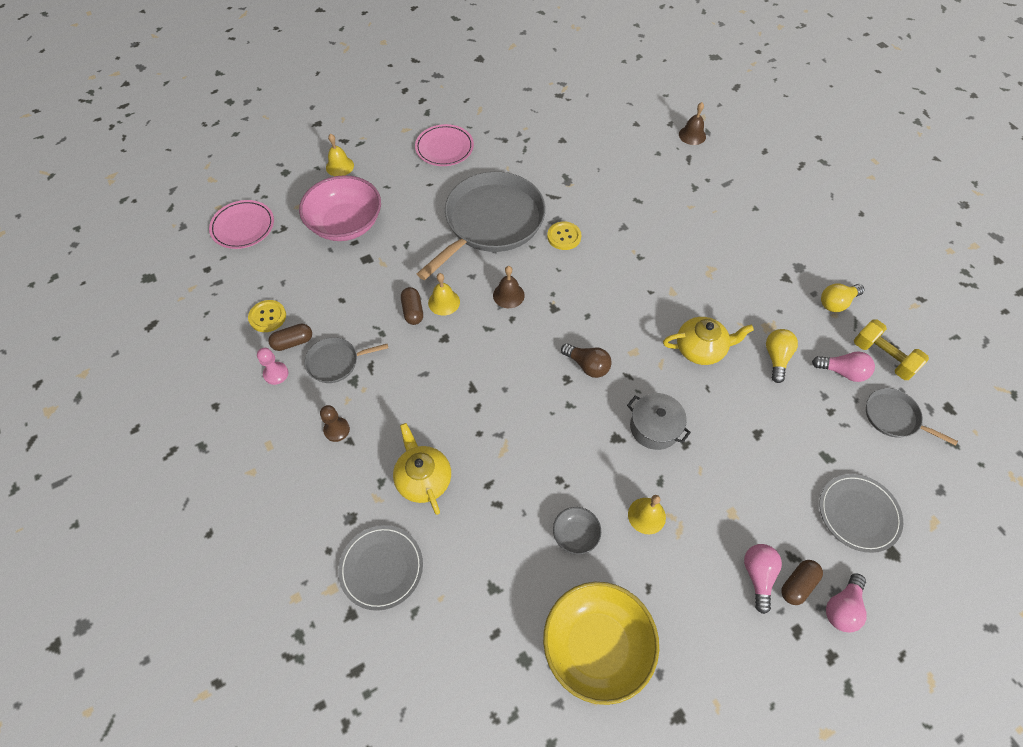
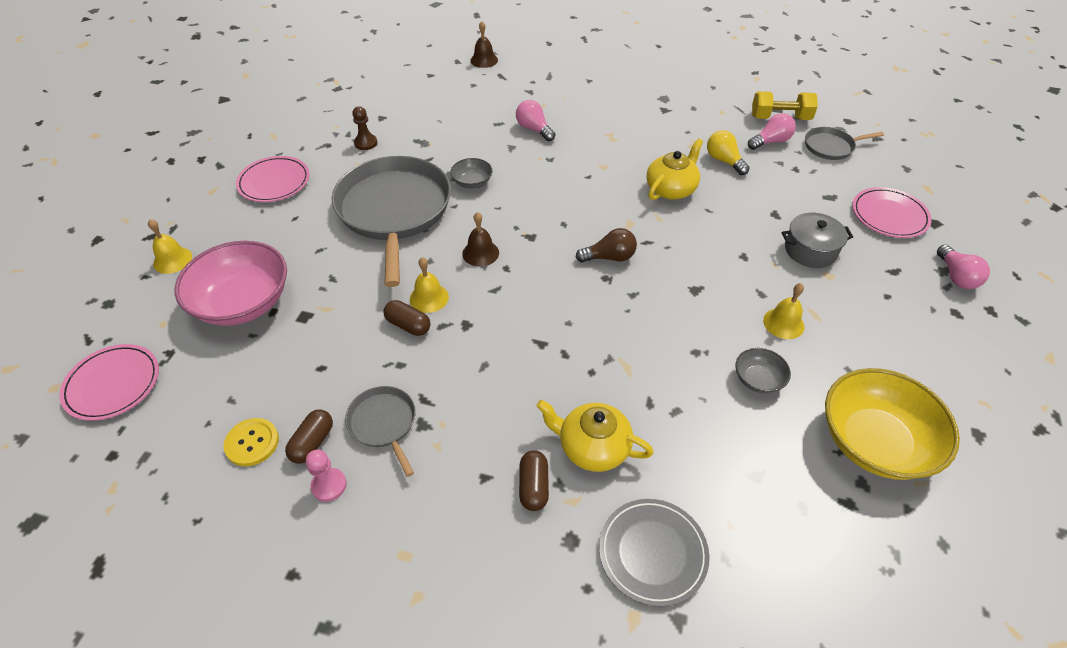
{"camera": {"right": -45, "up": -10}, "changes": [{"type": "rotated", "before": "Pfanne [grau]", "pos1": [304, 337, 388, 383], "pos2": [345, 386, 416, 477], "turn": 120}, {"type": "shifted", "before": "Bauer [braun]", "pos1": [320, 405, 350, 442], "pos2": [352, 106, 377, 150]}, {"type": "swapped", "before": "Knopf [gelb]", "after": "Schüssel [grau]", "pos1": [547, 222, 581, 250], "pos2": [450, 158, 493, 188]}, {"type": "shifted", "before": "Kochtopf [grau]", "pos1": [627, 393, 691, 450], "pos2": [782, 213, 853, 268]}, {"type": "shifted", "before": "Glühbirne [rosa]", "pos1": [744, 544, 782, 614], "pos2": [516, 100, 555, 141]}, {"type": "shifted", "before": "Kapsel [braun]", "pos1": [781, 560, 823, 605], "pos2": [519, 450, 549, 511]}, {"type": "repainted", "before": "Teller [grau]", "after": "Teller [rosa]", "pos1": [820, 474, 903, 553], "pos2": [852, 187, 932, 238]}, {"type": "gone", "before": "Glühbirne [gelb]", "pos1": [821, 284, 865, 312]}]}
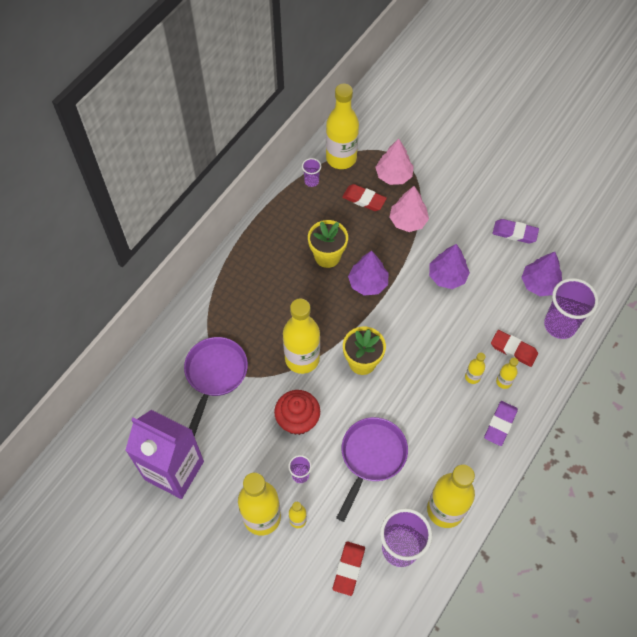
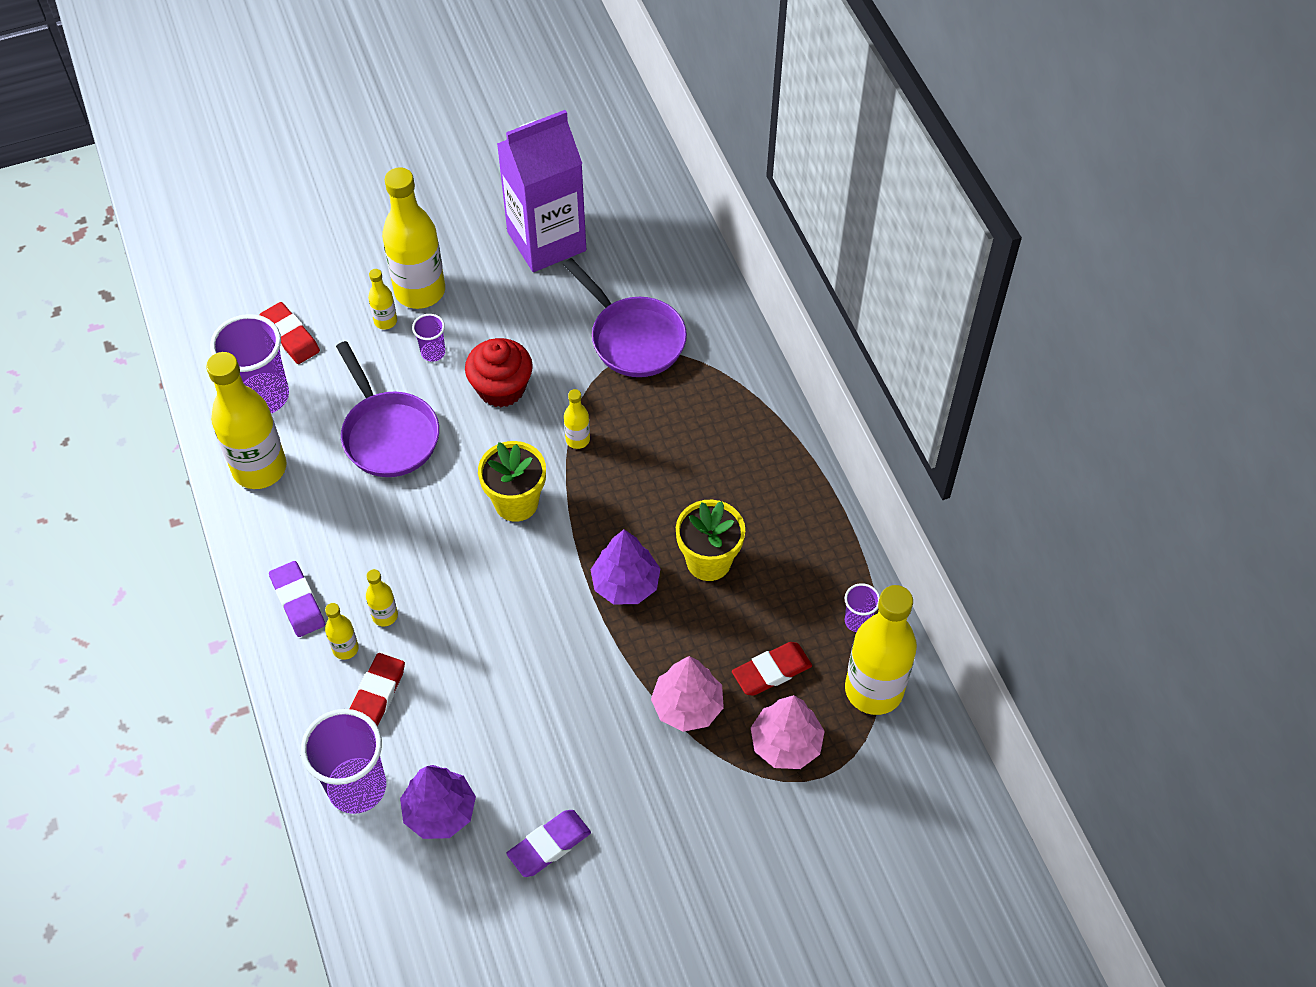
{"camera": {"right": 125, "up": -5}, "changes": [{"type": "scaled", "before": "Flasche [gelb]", "pos1": [283, 299, 320, 374], "pos2": [564, 389, 590, 449], "scale": 0.45}, {"type": "gone", "before": "Baum [lila]", "pos1": [429, 244, 470, 289]}, {"type": "rotated", "before": "Radiergummi [rot]", "pos1": [491, 330, 538, 367], "pos2": [349, 653, 405, 727], "turn": -45}]}
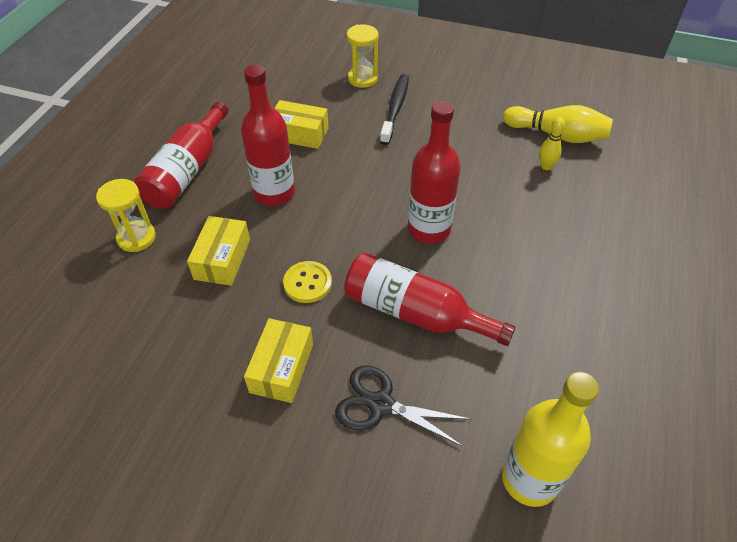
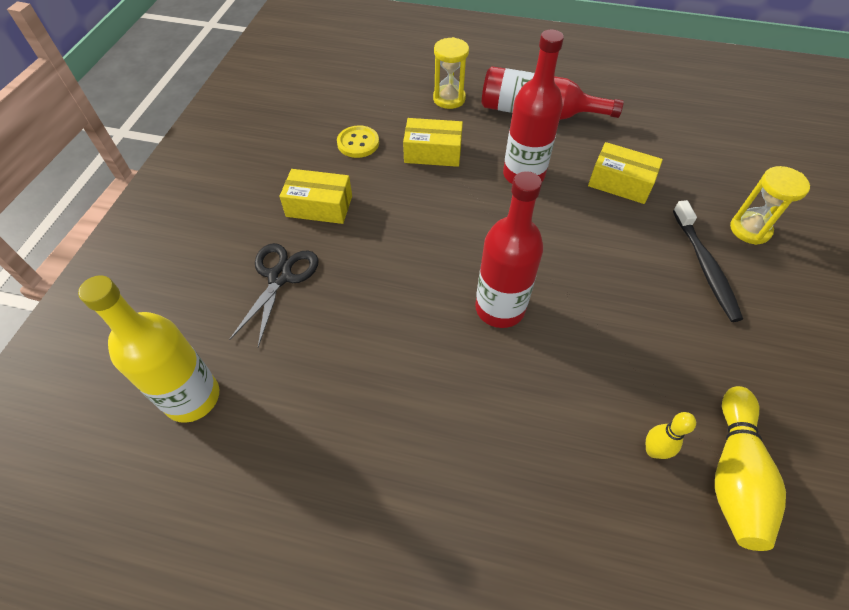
{"camera": {"right": 85, "up": 5}, "changes": [{"type": "rotated", "before": "Schachtel [gelb]", "pos1": [274, 100, 329, 149], "pos2": [588, 142, 663, 204], "turn": -75}, {"type": "shifted", "before": "Knopf [gelb]", "pos1": [283, 261, 332, 303], "pos2": [337, 125, 379, 158]}, {"type": "gone", "before": "Flasche [rot]", "pos1": [344, 253, 516, 346]}, {"type": "rotated", "before": "Zahnbürste [schwarz]", "pos1": [380, 74, 409, 145], "pos2": [673, 200, 743, 322], "turn": 75}]}
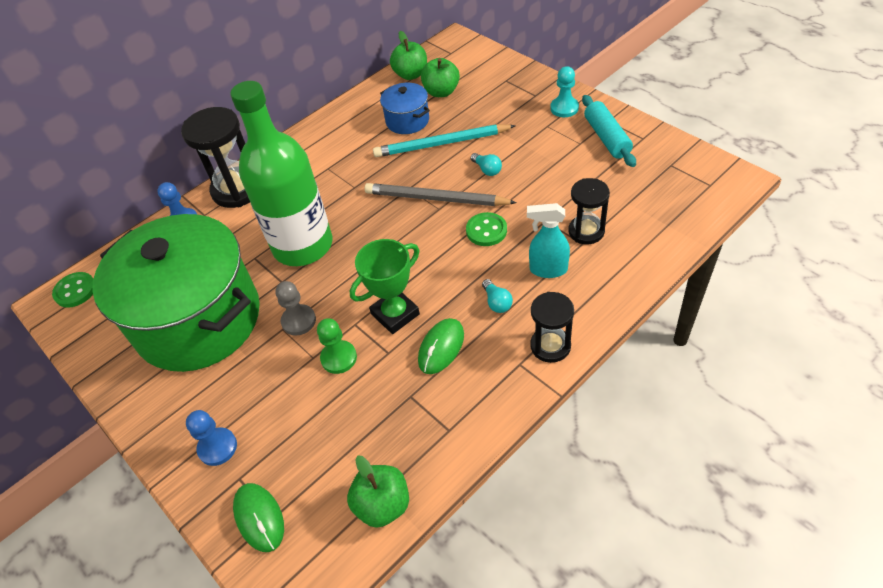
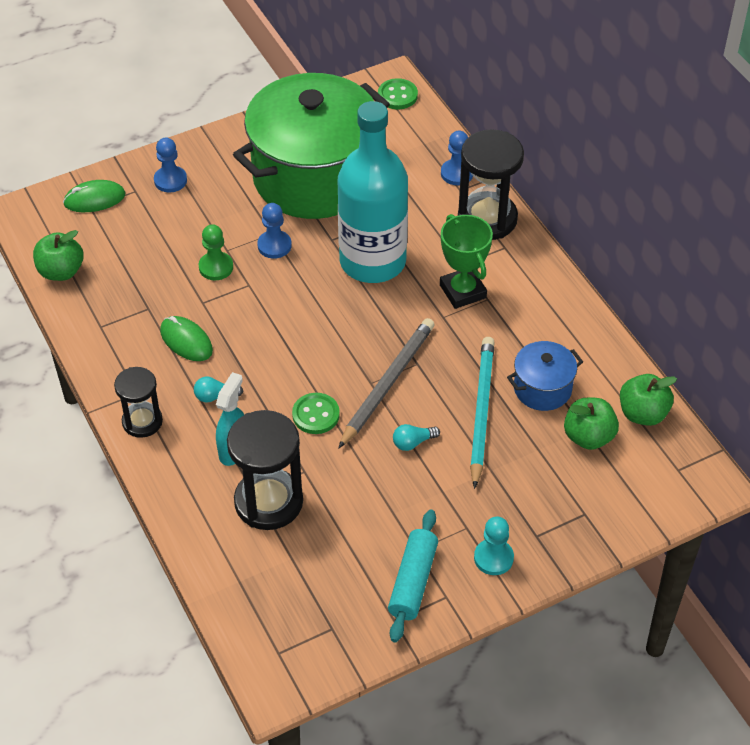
{"camera": {"right": 100, "up": 0}, "changes": [{"type": "repainted", "before": "Flasche [grün]", "after": "Flasche [türkis]", "pos1": [230, 81, 333, 266], "pos2": [338, 101, 408, 283]}, {"type": "repainted", "before": "Bauer [grau]", "after": "Bauer [blau]", "pos1": [276, 281, 316, 335], "pos2": [257, 203, 292, 259]}, {"type": "shifted", "before": "Pokal [grün]", "pos1": [350, 239, 420, 334], "pos2": [440, 214, 493, 309]}, {"type": "scaled", "before": "Sanduhr [schwarz]", "pos1": [568, 178, 610, 244], "pos2": [227, 410, 303, 530], "scale": 1.64}, {"type": "rotated", "before": "Nudelholz [türkis]", "pos1": [582, 95, 636, 167], "pos2": [388, 509, 438, 643], "turn": -75}]}
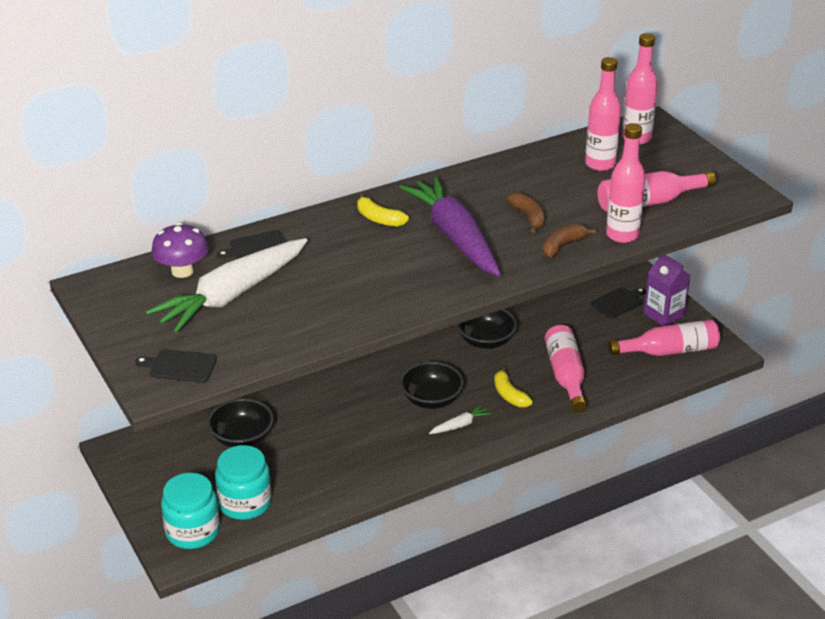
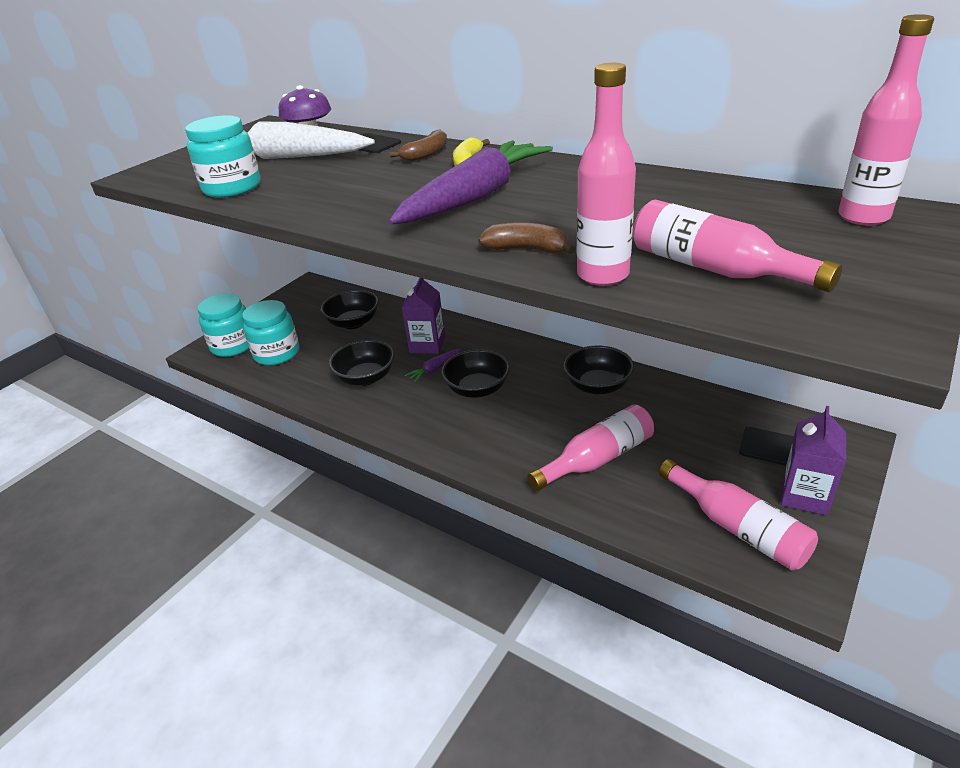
{"camera": {"right": 65, "up": 0}, "changes": [{"type": "gone", "before": "Schneidebrett [schwarz]", "pos1": [135, 349, 217, 383]}, {"type": "gone", "before": "Karotte [weiß]", "pos1": [429, 405, 492, 434]}, {"type": "gone", "before": "Banane [gelb]", "pos1": [494, 366, 533, 407]}, {"type": "shifted", "before": "Banane [braun]", "pos1": [507, 192, 545, 233], "pos2": [390, 129, 447, 162]}, {"type": "gone", "before": "Flasche [rosa]", "pos1": [585, 57, 621, 171]}, {"type": "new", "after": "Einmachglas [türkis]", "pos2": [185, 115, 261, 198]}, {"type": "new", "after": "Schüssel [schwarz]", "pos2": [329, 340, 395, 386]}, {"type": "new", "after": "Getränkekarton [lila]", "pos2": [402, 278, 445, 354]}, {"type": "new", "after": "Karotte [lila]", "pos2": [405, 348, 462, 382]}]}
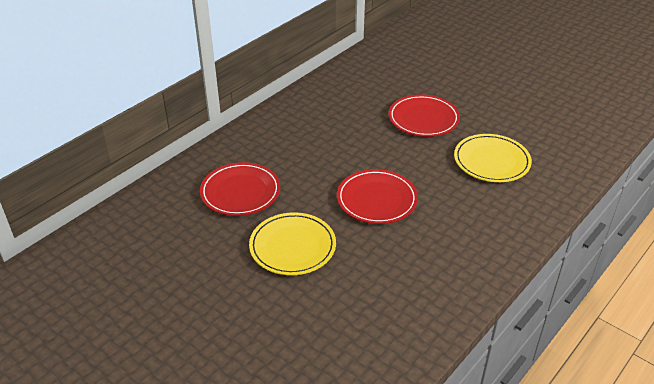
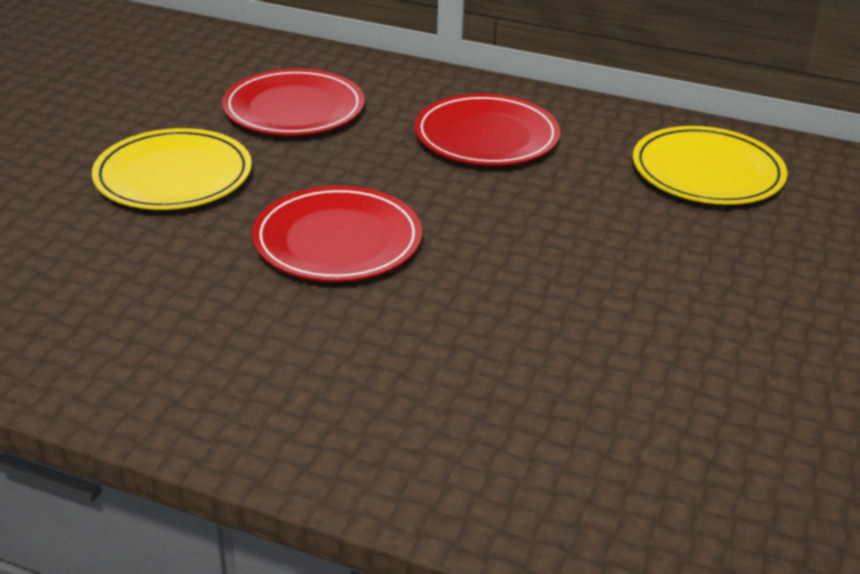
{"camera": {"right": 70, "up": -5}, "changes": [{"type": "shifted", "before": "Teller [rot]", "pos1": [389, 94, 460, 137], "pos2": [414, 94, 560, 166]}, {"type": "shifted", "before": "Teller [gelb]", "pos1": [454, 134, 532, 182], "pos2": [633, 126, 787, 205]}]}
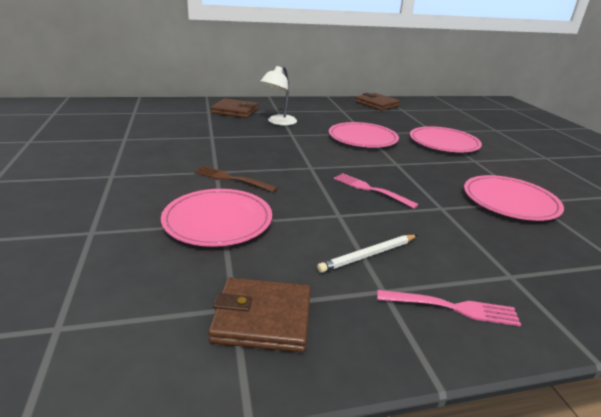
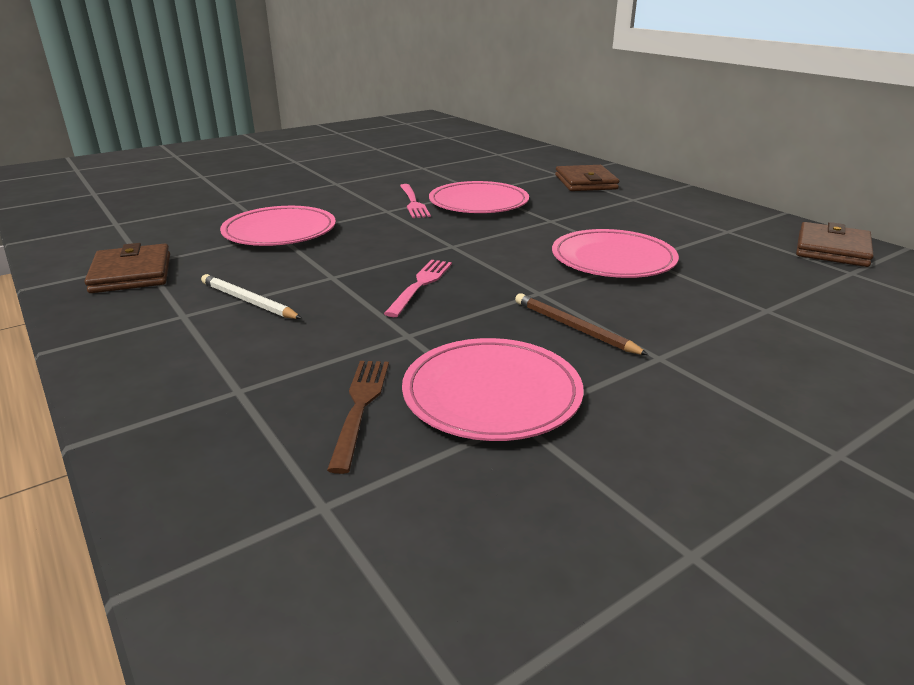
{"camera": {"right": 70, "up": 0}, "changes": [{"type": "shifted", "before": "Gabel [braun]", "pos1": [194, 166, 278, 192], "pos2": [327, 361, 389, 474]}, {"type": "gone", "before": "Lampe [weiß]", "pos1": [260, 66, 297, 126]}, {"type": "shifted", "before": "Gabel [rosa]", "pos1": [377, 290, 521, 326], "pos2": [400, 184, 431, 218]}, {"type": "shifted", "before": "Teller [rosa]", "pos1": [410, 126, 482, 152], "pos2": [429, 181, 529, 213]}, {"type": "new", "after": "Bleistift [braun]", "pos2": [515, 293, 649, 355]}]}
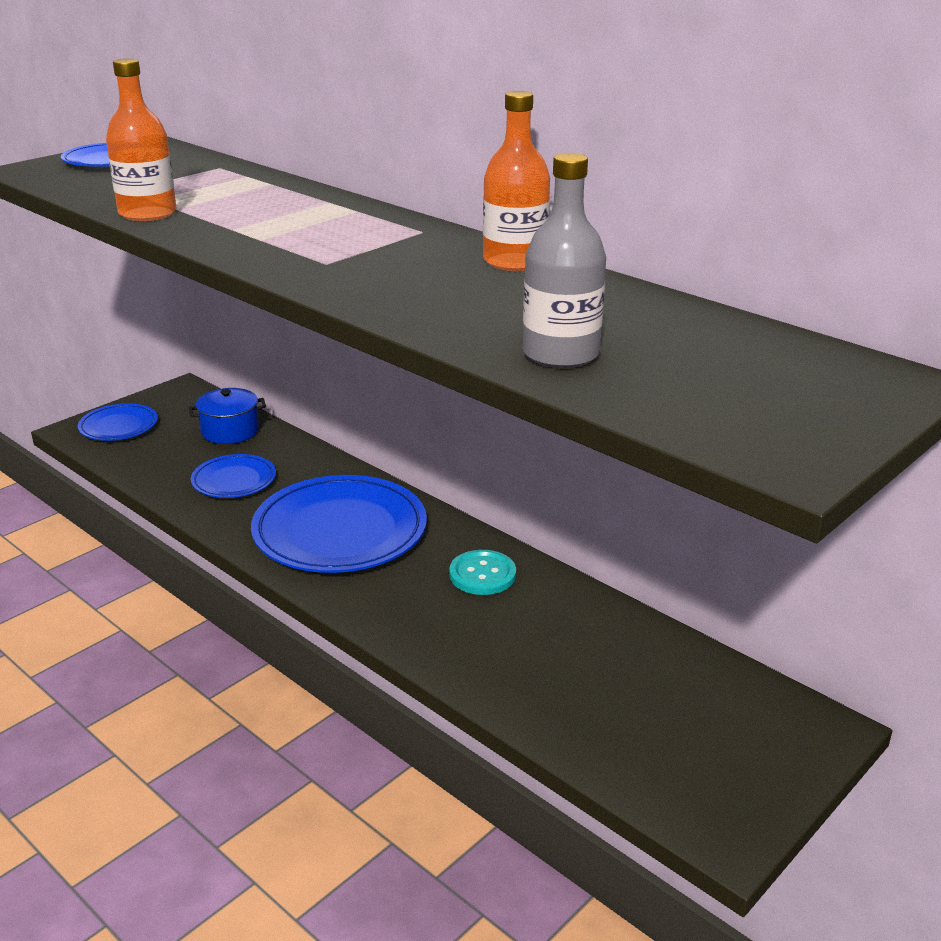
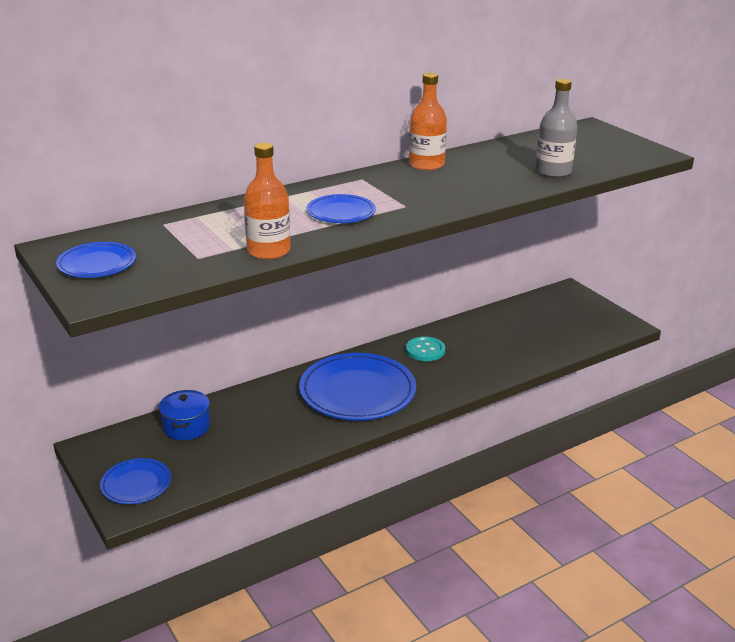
{"camera": {"right": -75, "up": 0}, "changes": [{"type": "shifted", "before": "Teller [blau]", "pos1": [191, 454, 276, 498], "pos2": [307, 194, 376, 223]}]}
